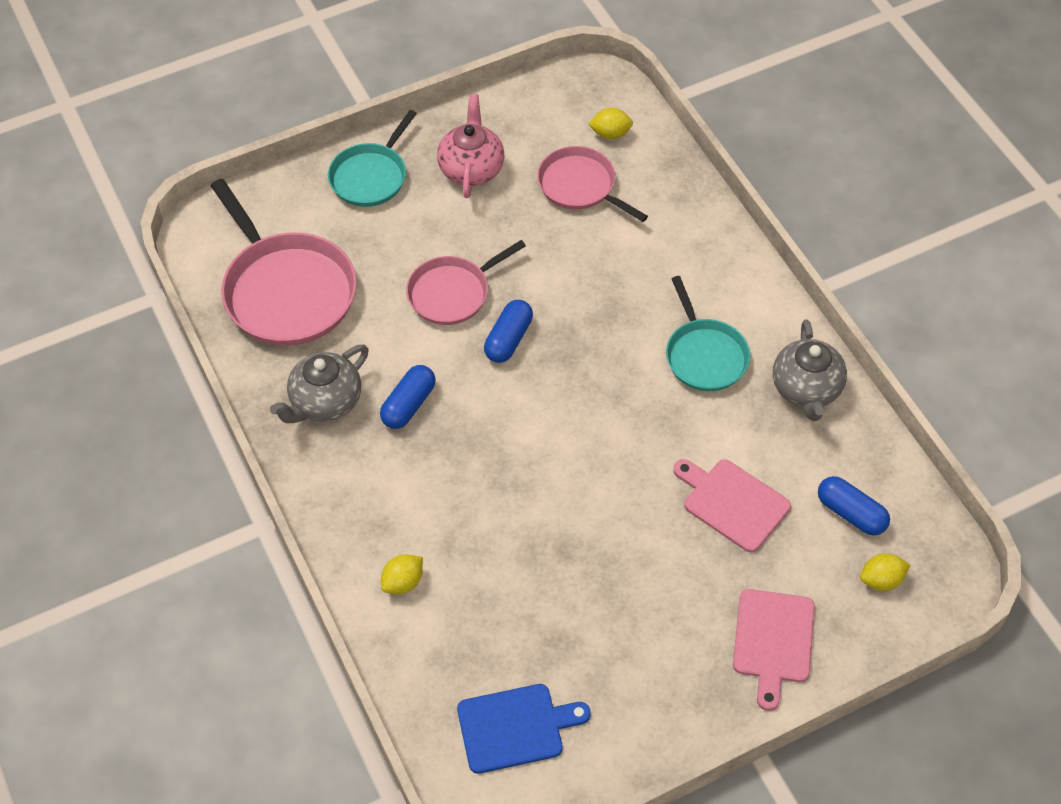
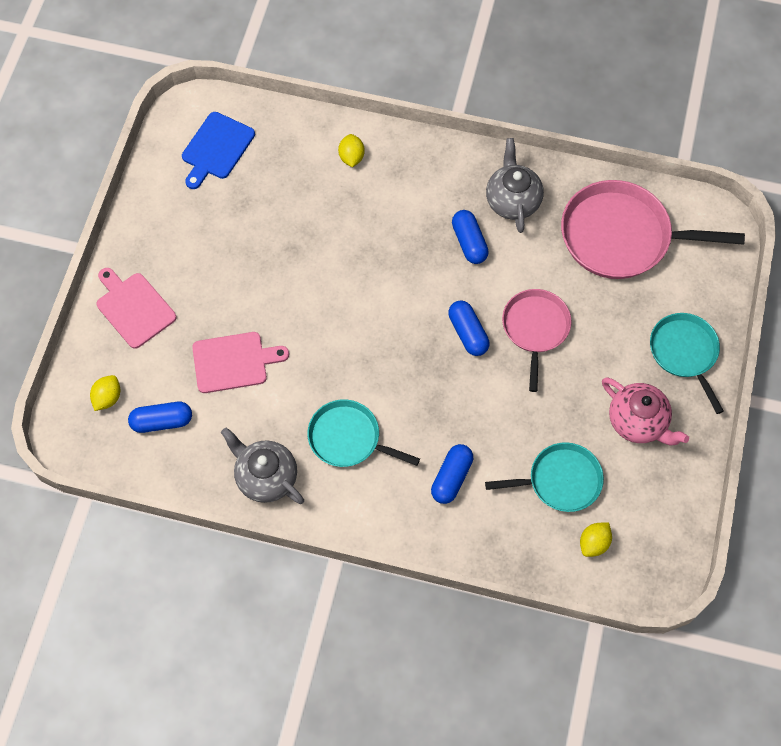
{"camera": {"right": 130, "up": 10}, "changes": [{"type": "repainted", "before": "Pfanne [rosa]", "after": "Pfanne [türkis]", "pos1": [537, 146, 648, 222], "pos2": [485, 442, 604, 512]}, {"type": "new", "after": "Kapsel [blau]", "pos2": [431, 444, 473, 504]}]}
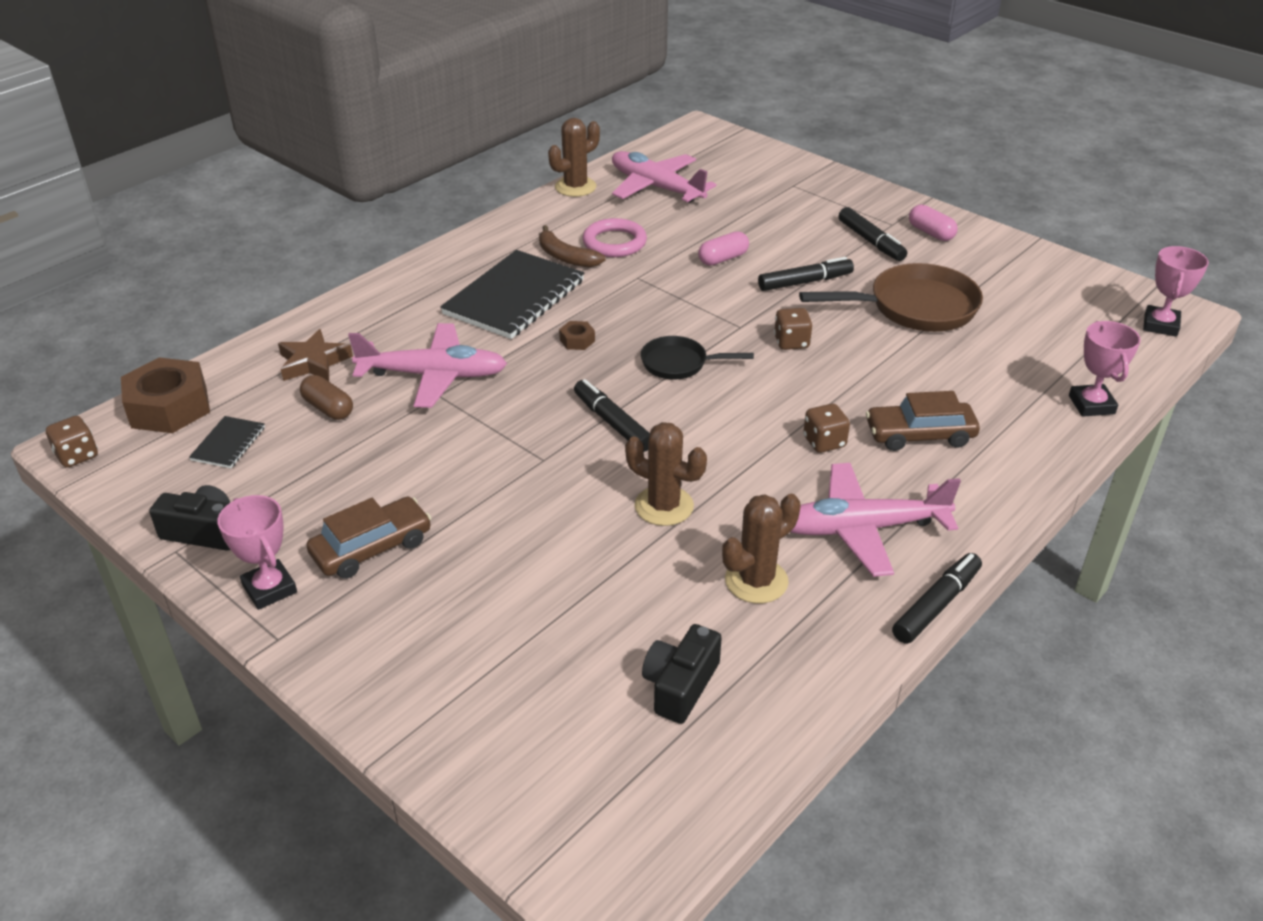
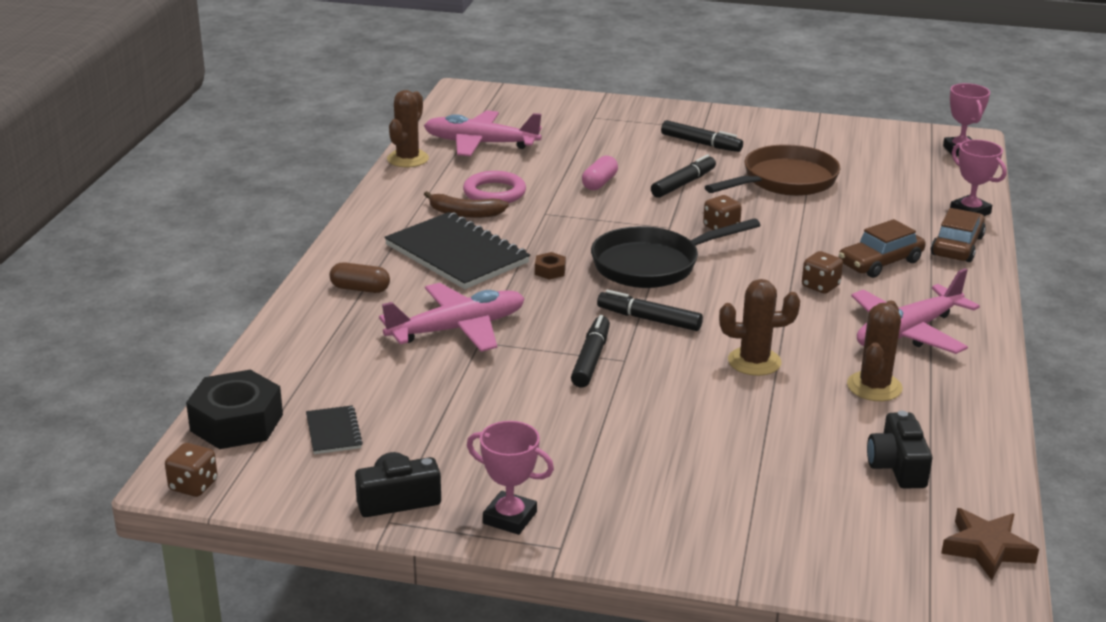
{"camera": {"right": -30, "up": -10}, "changes": [{"type": "repainted", "before": "Sechskantmutter [braun]", "after": "Sechskantmutter [schwarz]", "pos1": [121, 358, 210, 433], "pos2": [186, 370, 283, 449]}, {"type": "shifted", "before": "Stern [braun]", "pos1": [278, 329, 353, 381], "pos2": [941, 508, 1039, 580]}, {"type": "shifted", "before": "Kapsel [braun]", "pos1": [300, 375, 353, 420], "pos2": [329, 262, 390, 293]}, {"type": "shifted", "before": "Auto [braun]", "pos1": [306, 497, 431, 579], "pos2": [931, 208, 986, 262]}, {"type": "rotated", "before": "Notizbuch [schwarz]", "pos1": [440, 250, 584, 339], "pos2": [384, 212, 530, 289], "turn": -45}, {"type": "scaled", "before": "Pfanne [schwarz]", "pos1": [641, 336, 754, 380], "pos2": [591, 218, 760, 288], "scale": 1.74}, {"type": "shifted", "before": "Filzstift [schwarz]", "pos1": [892, 553, 982, 644], "pos2": [571, 315, 610, 387]}, {"type": "gone", "before": "Kapsel [rosa]", "pos1": [909, 204, 958, 241]}]}
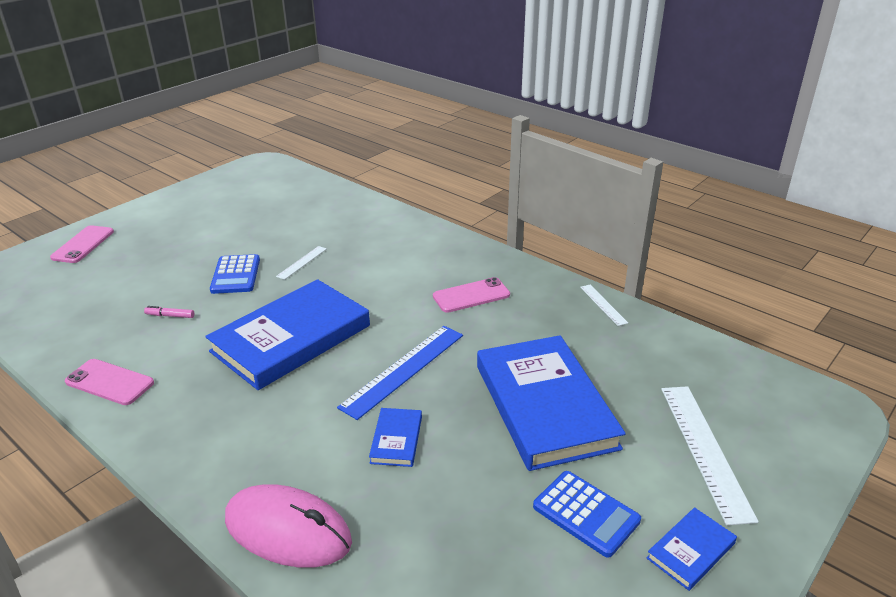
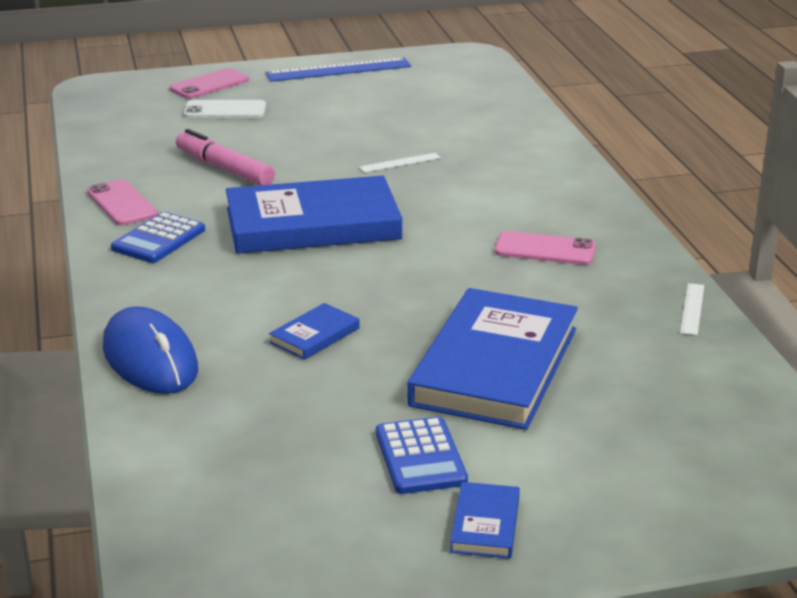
{"camera": {"right": 35, "up": -5}, "changes": [{"type": "scaled", "before": "Filzstift [rosa]", "pos1": [144, 306, 194, 318], "pos2": [176, 129, 275, 185], "scale": 2.27}, {"type": "shifted", "before": "Taschenrechner [blau]", "pos1": [210, 254, 260, 294], "pos2": [111, 212, 205, 263]}, {"type": "repainted", "before": "Computermaus [rosa]", "after": "Computermaus [blau]", "pos1": [225, 484, 352, 568], "pos2": [103, 306, 198, 394]}, {"type": "shifted", "before": "Lineal [blau]", "pos1": [337, 326, 463, 420], "pos2": [265, 58, 411, 82]}, {"type": "rotated", "before": "Buch [blau]", "pos1": [647, 507, 737, 591], "pos2": [450, 482, 520, 559], "turn": -75}, {"type": "gone", "before": "Lineal [weiß]", "pos1": [661, 386, 759, 526]}, {"type": "new", "after": "Handy [weiß]", "pos2": [183, 100, 266, 118]}]}
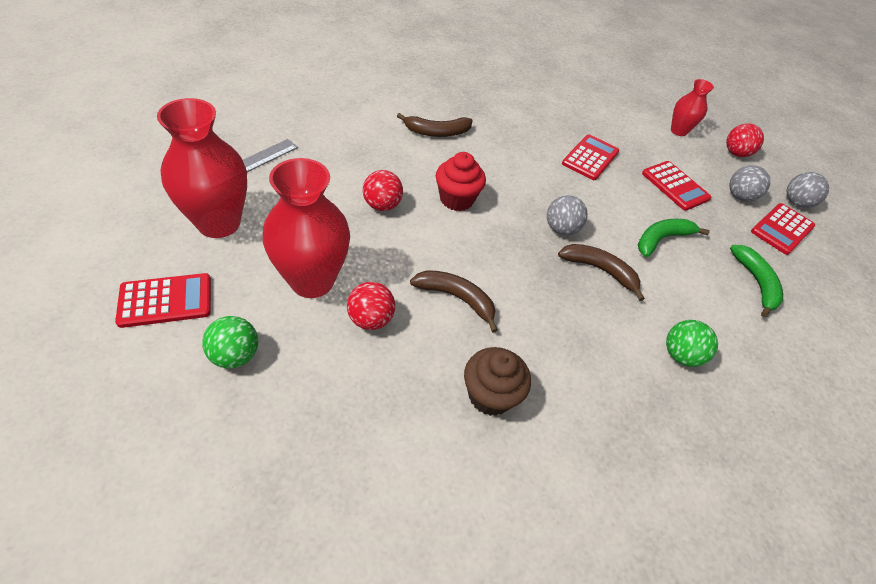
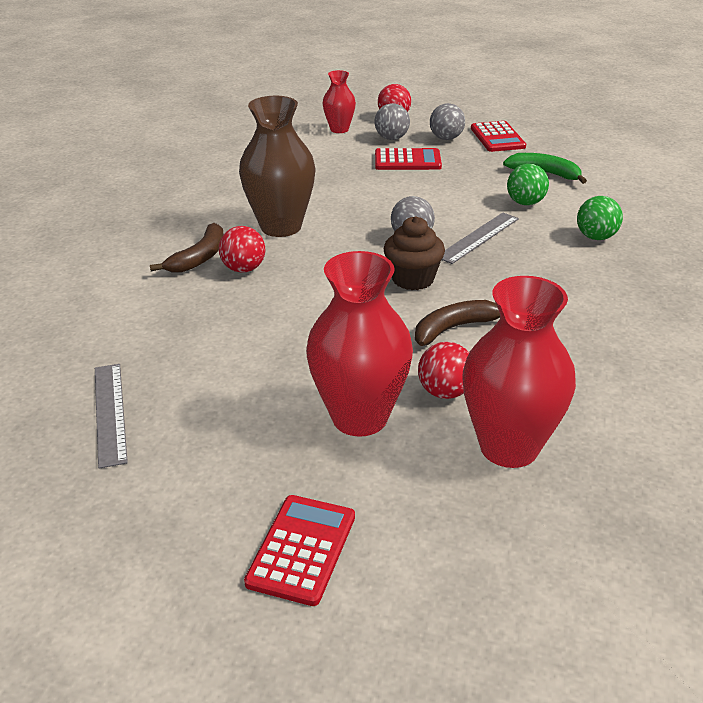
{"camera": {"right": -50, "up": -15}, "changes": [{"type": "shifted", "before": "Vase [rot]", "pos1": [157, 98, 247, 238], "pos2": [462, 276, 576, 468]}, {"type": "shifted", "before": "Ball [grün]", "pos1": [202, 316, 258, 369], "pos2": [507, 164, 549, 206]}, {"type": "shifted", "before": "Ball [rot]", "pos1": [363, 170, 403, 211], "pos2": [219, 226, 265, 273]}, {"type": "gone", "before": "Muffin [rot]", "pos1": [436, 152, 486, 211]}, {"type": "shifted", "before": "Muffin [braun]", "pos1": [464, 347, 531, 416], "pos2": [383, 216, 445, 290]}, {"type": "swapped", "before": "Banane [braun]", "after": "Lineal [grau]", "pos1": [558, 244, 645, 301], "pos2": [442, 213, 519, 264]}, {"type": "gone", "before": "Taschenrechner [rot]", "pos1": [562, 135, 619, 180]}, {"type": "gone", "before": "Banane [grün]", "pos1": [638, 219, 710, 257]}, {"type": "shifted", "before": "Ball [grau]", "pos1": [786, 172, 829, 208], "pos2": [375, 103, 410, 140]}, {"type": "new", "after": "Vase [braun]", "pos2": [239, 96, 316, 237]}]}
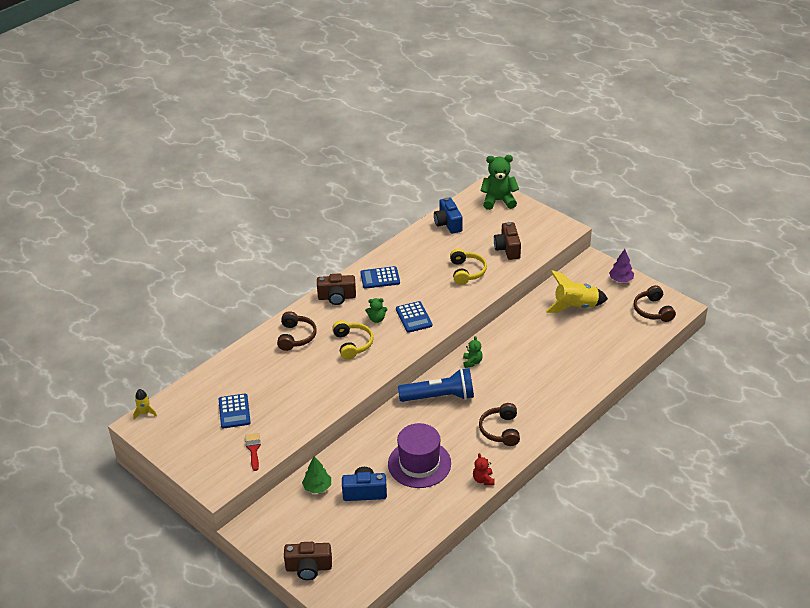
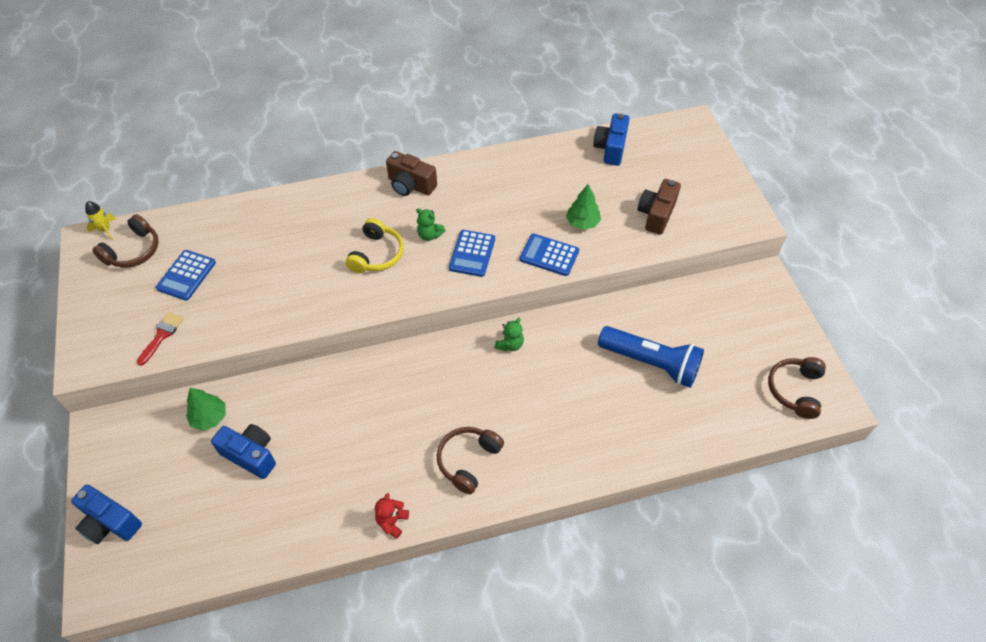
{"camera": {"right": 30, "up": 15}, "changes": [{"type": "shifted", "before": "Kopfhörer [braun]", "pos1": [277, 311, 317, 351], "pos2": [92, 214, 159, 268]}, {"type": "repainted", "before": "Kamera [braun]", "after": "Kamera [blau]", "pos1": [284, 542, 332, 580], "pos2": [71, 485, 142, 544]}, {"type": "shifted", "before": "Taschenrechner [blau]", "pos1": [360, 266, 400, 289], "pos2": [519, 233, 579, 276]}, {"type": "gone", "before": "Hut [lila]", "pos1": [388, 423, 451, 488]}, {"type": "shifted", "before": "Taschenlampe [blau]", "pos1": [398, 368, 474, 402], "pos2": [598, 326, 704, 388]}, {"type": "swapped", "before": "Kopfhörer [gelb]", "after": "Baum [grün]", "pos1": [450, 249, 487, 285], "pos2": [566, 184, 601, 230]}, {"type": "gone", "before": "Teddybär [grün]", "pos1": [480, 155, 519, 210]}, {"type": "gone", "before": "Rakete [gelb]", "pos1": [546, 270, 608, 313]}, {"type": "gone", "before": "Baum [lila]", "pos1": [609, 249, 634, 282]}]}
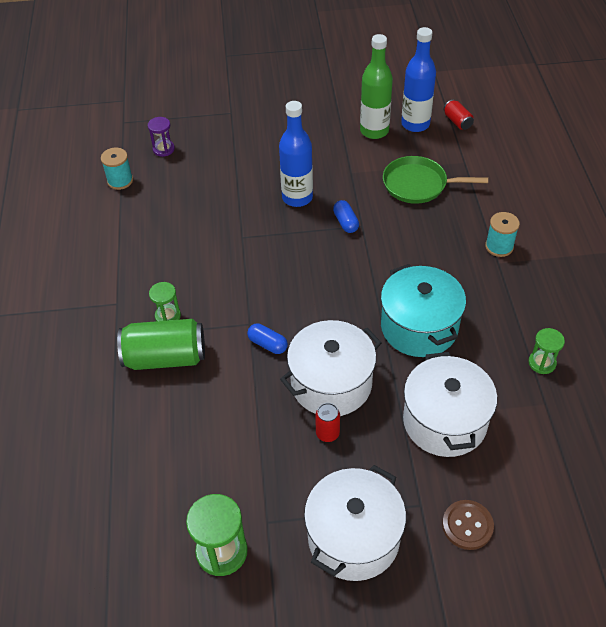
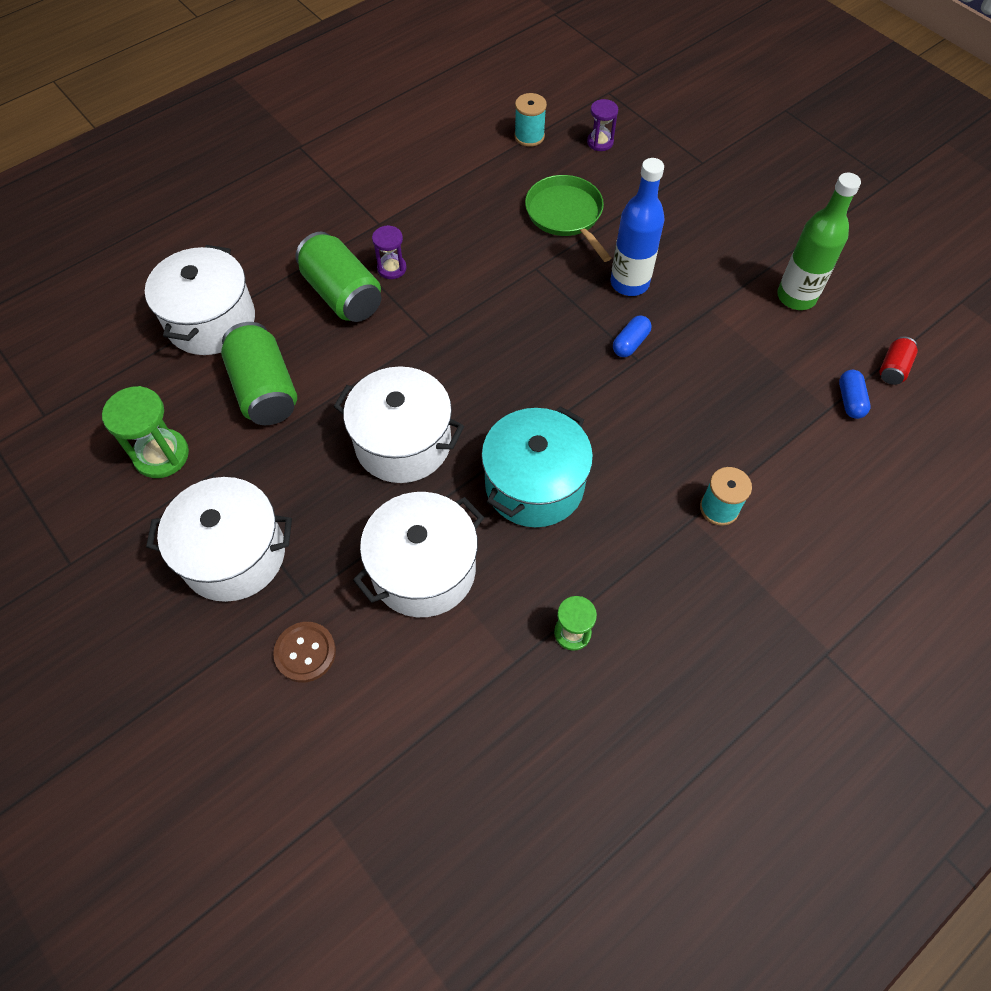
{"camera": {"right": 55, "up": 10}, "changes": [{"type": "repainted", "before": "Sanduhr [grün]", "after": "Sanduhr [lila]", "pos1": [149, 282, 181, 321], "pos2": [372, 225, 407, 279]}, {"type": "shifted", "before": "Kapsel [blau]", "pos1": [247, 324, 288, 354], "pos2": [839, 370, 871, 419]}, {"type": "gone", "before": "Dose [rot]", "pos1": [315, 403, 340, 442]}, {"type": "shifted", "before": "Pfanne [grün]", "pos1": [383, 156, 488, 204], "pos2": [525, 175, 611, 262]}, {"type": "gone", "before": "Flasche [blau]", "pos1": [401, 27, 436, 132]}, {"type": "new", "after": "Kochtopf [weiß]", "pos2": [145, 245, 255, 355]}, {"type": "new", "after": "Dose [grün]", "pos2": [221, 322, 297, 425]}]}
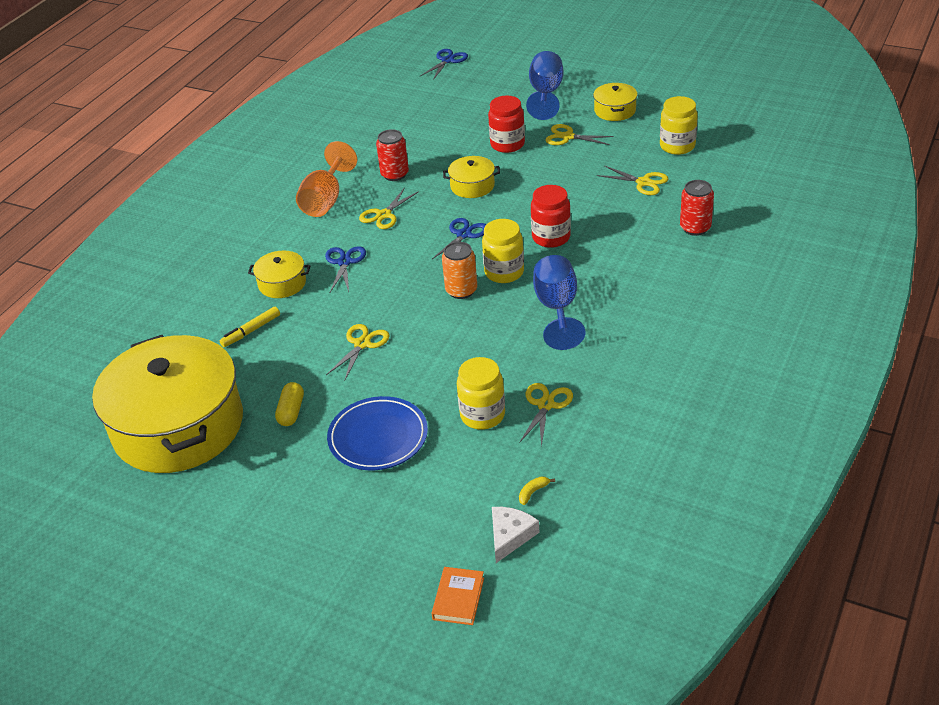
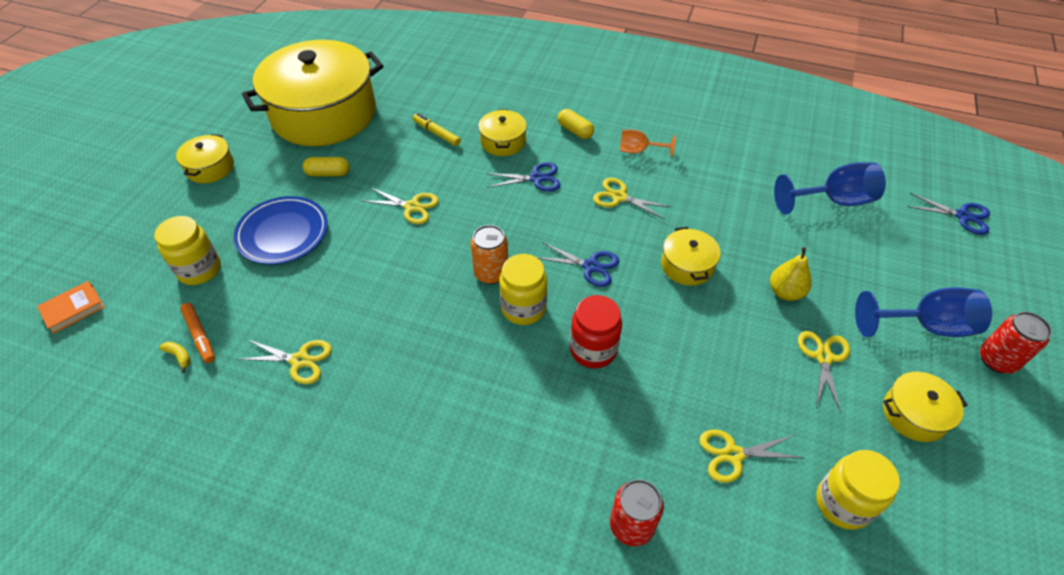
{"camera": {"right": 80, "up": 10}, "changes": [{"type": "scaled", "before": "Kelch [orange]", "pos1": [296, 141, 357, 217], "pos2": [620, 130, 676, 157], "scale": 0.59}, {"type": "shifted", "before": "Dose [rot]", "pos1": [376, 129, 409, 181], "pos2": [980, 312, 1052, 374]}, {"type": "rotated", "before": "Buch [orange]", "pos1": [432, 567, 484, 625], "pos2": [37, 281, 105, 334], "turn": -45}, {"type": "shifted", "before": "Einmachglas [gelb]", "pos1": [457, 357, 505, 430], "pos2": [154, 216, 221, 285]}, {"type": "swapped", "before": "Einmachglas [rot]", "after": "Birne [gelb]", "pos1": [488, 96, 525, 153], "pos2": [770, 247, 812, 301]}, {"type": "gone", "before": "Käse [weiß]", "pos1": [492, 507, 540, 563]}, {"type": "shifted", "before": "Kelch [blau]", "pos1": [533, 255, 585, 350], "pos2": [774, 162, 886, 215]}, {"type": "rotated", "before": "Schere [gelb]", "pos1": [597, 165, 668, 195], "pos2": [699, 429, 802, 483], "turn": 60}, {"type": "new", "after": "Kochtopf [gelb]", "pos2": [176, 134, 234, 183]}, {"type": "new", "after": "Filzstift [orange]", "pos2": [180, 303, 215, 363]}, {"type": "new", "after": "Kapsel [gelb]", "pos2": [558, 109, 594, 139]}]}
